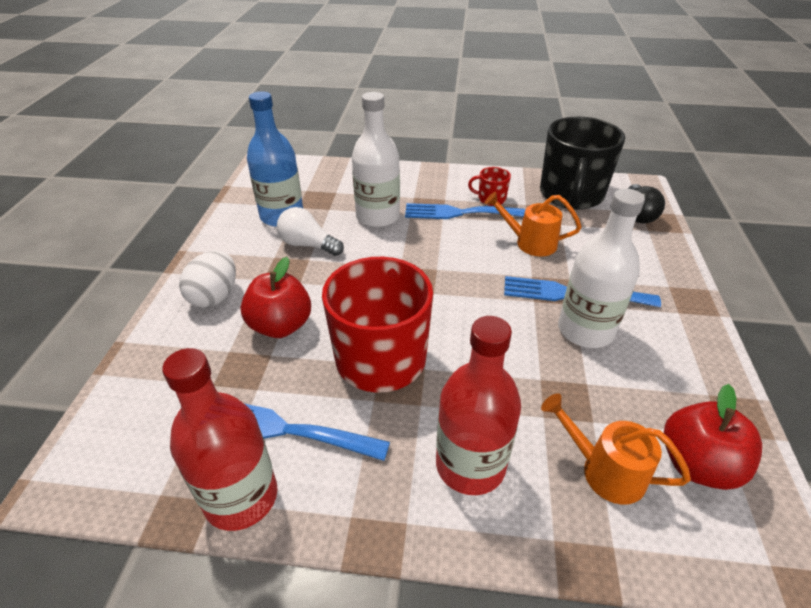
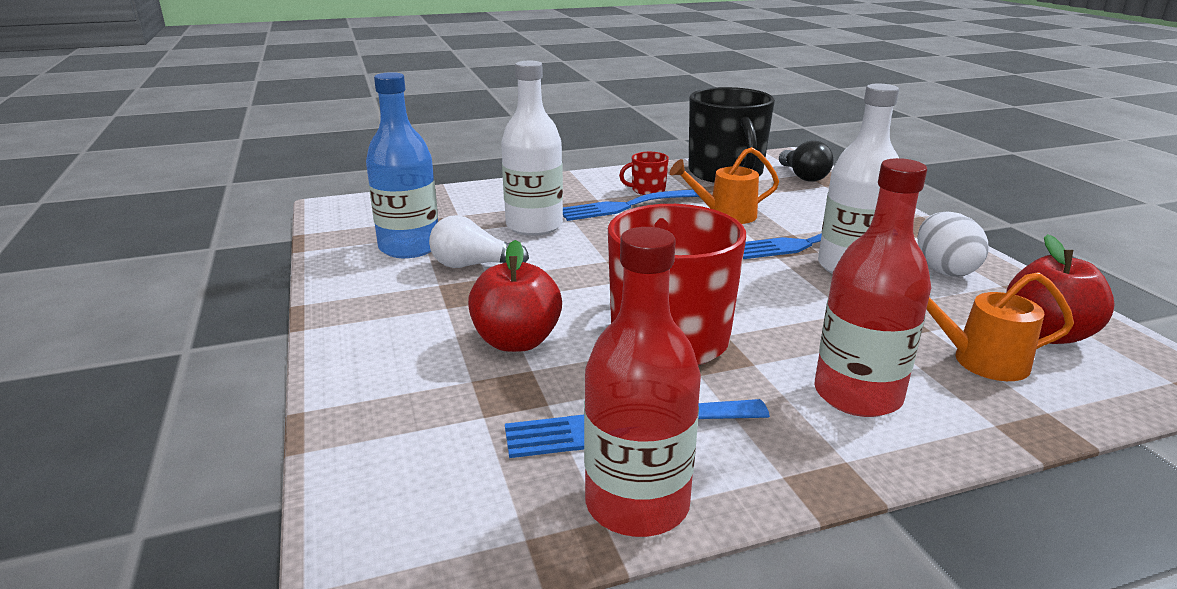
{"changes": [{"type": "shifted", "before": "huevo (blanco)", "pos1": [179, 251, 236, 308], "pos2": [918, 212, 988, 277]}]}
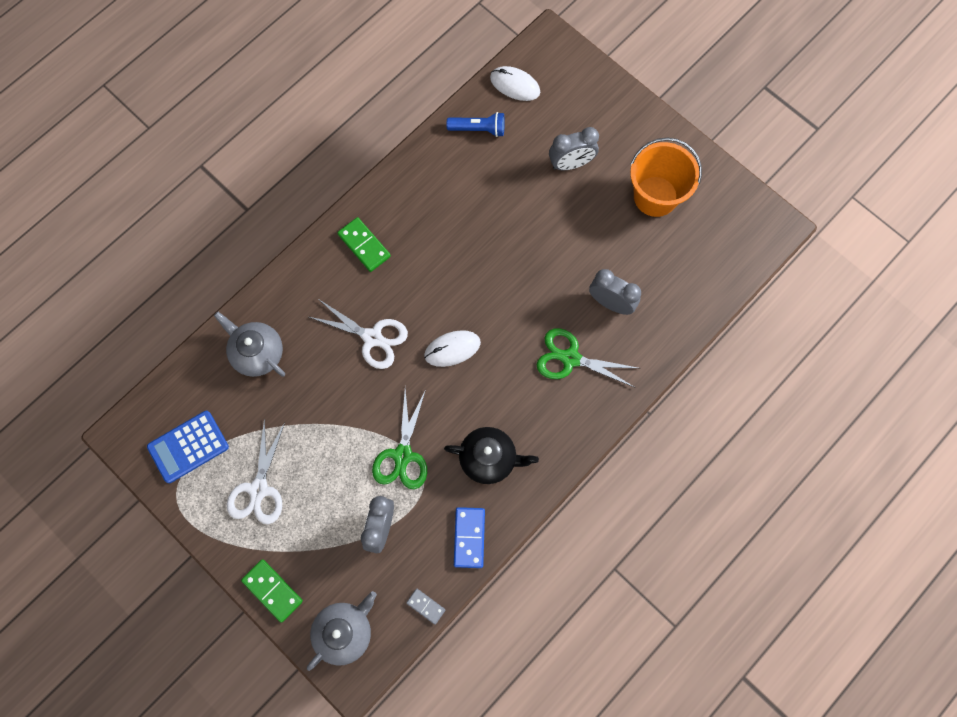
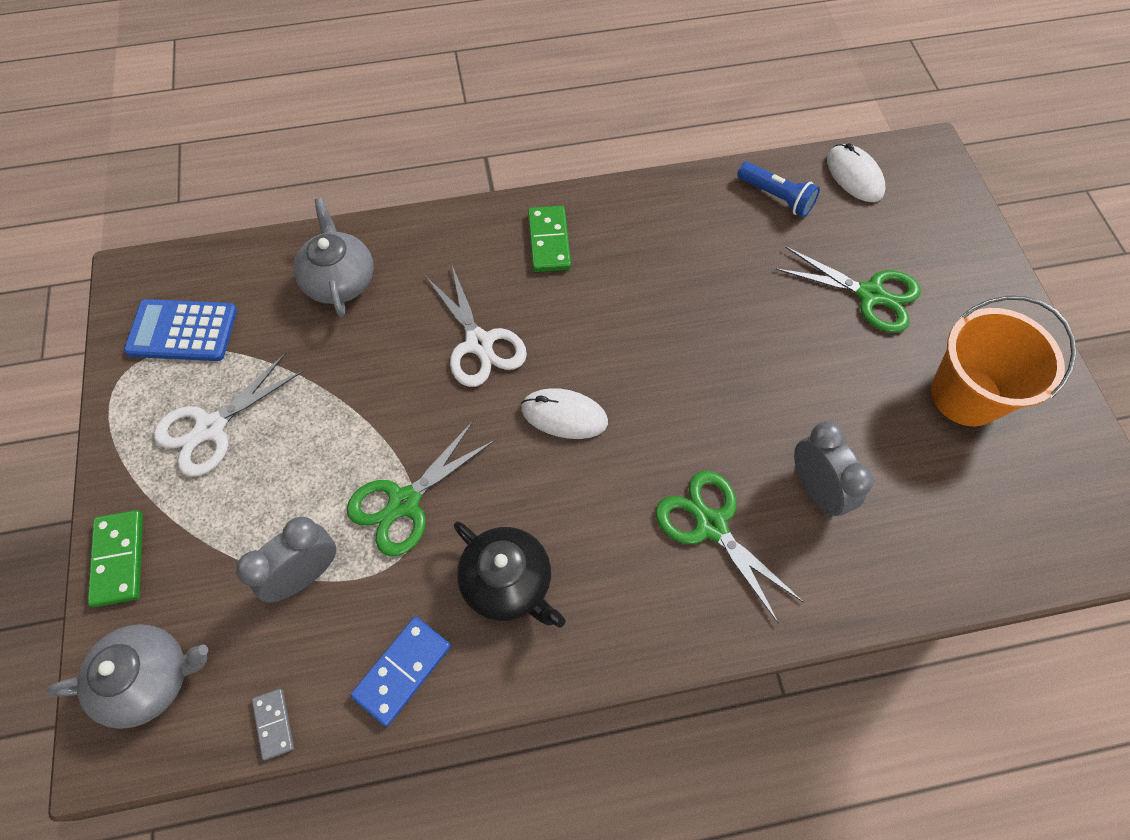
{"changes": [{"type": "swapped", "before": "despertador (gris)", "after": "tijeras (verde)", "pos1": [549, 127, 599, 170], "pos2": [775, 247, 921, 333]}]}
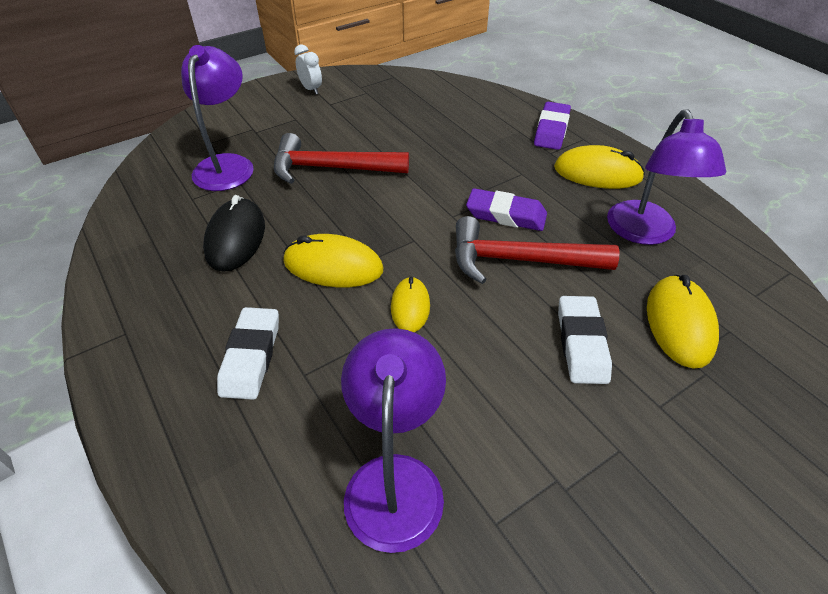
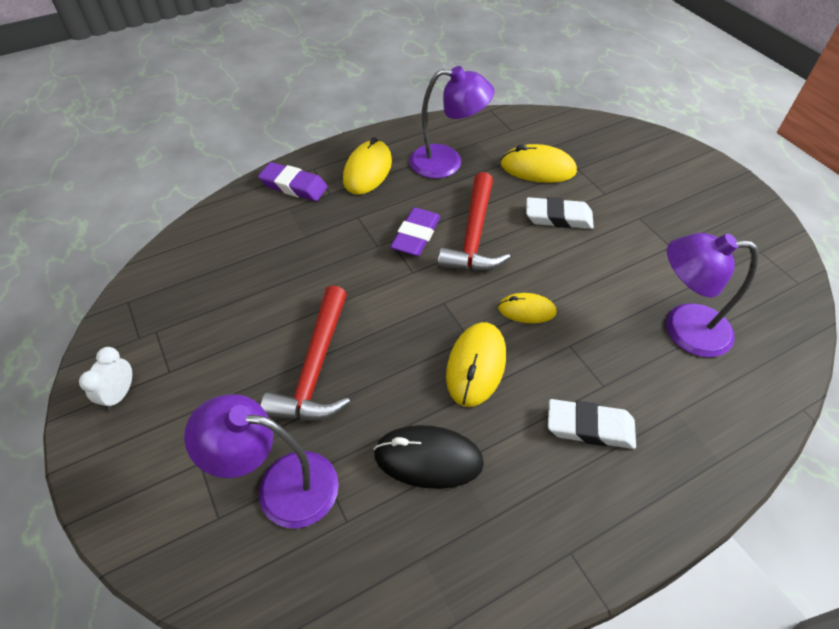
{"changes": [{"type": "rotated", "before": "despertador (blanco)", "pos1": [294, 44, 322, 95], "pos2": [79, 347, 132, 410], "turn": -45}]}
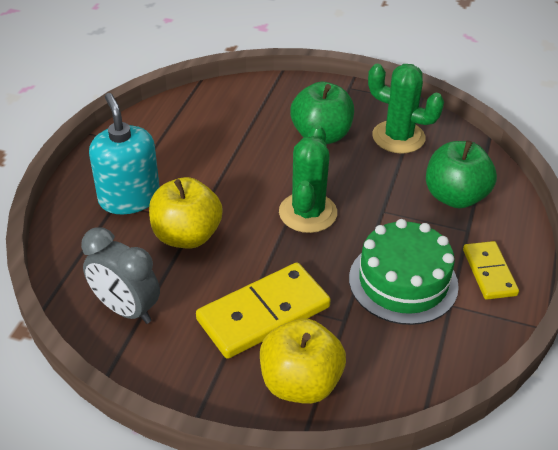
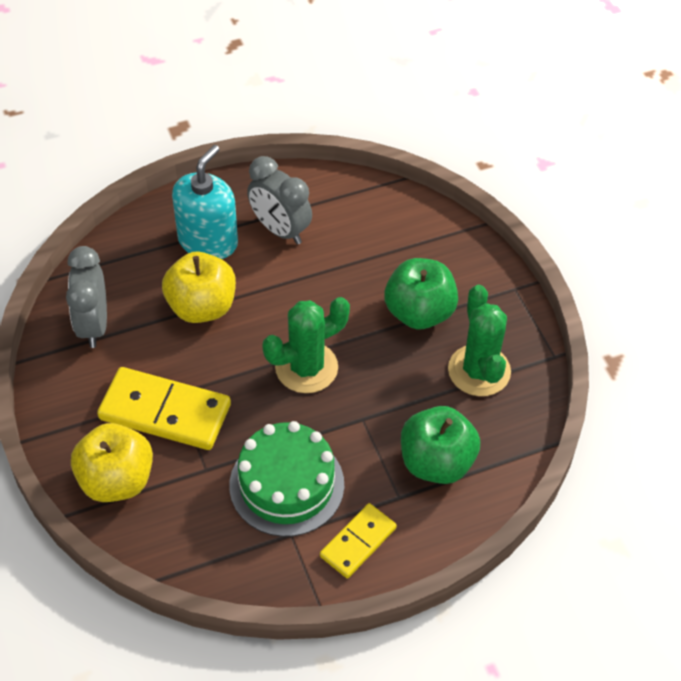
{"changes": [{"type": "new", "after": "despertador (gris)", "pos2": [247, 156, 312, 245]}]}
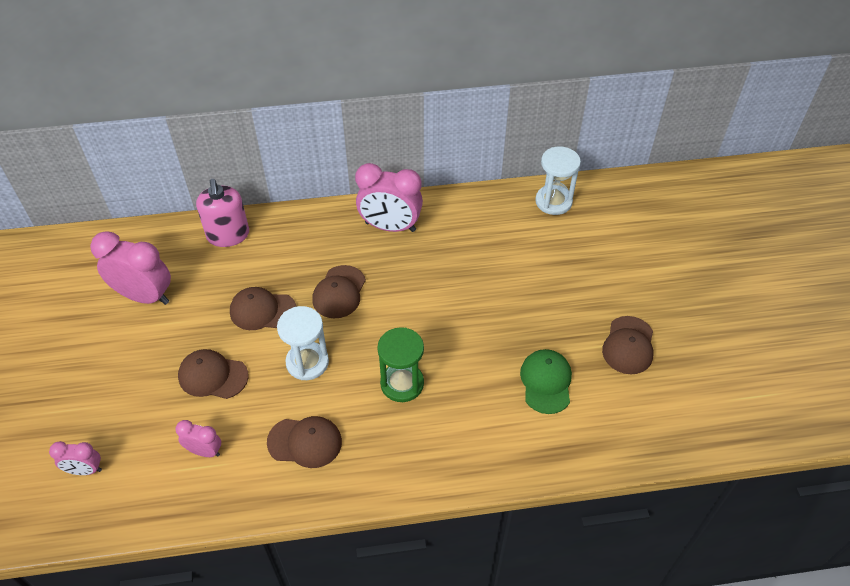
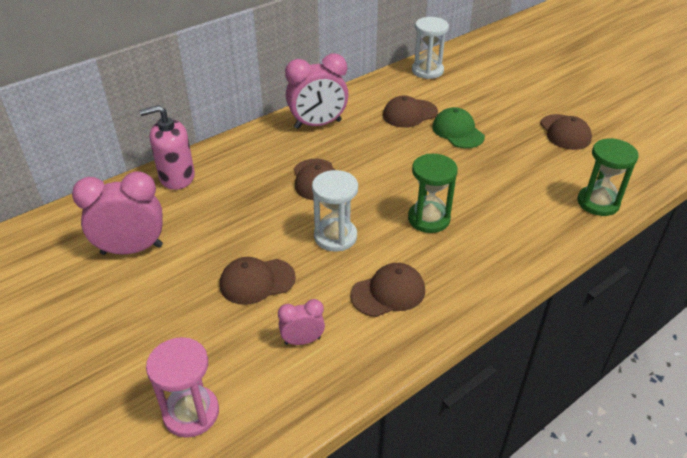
{"changes": [{"type": "rotated", "before": "dispensador de jabón (rosa)", "pos1": [196, 179, 249, 247], "pos2": [140, 105, 195, 190], "turn": 120}, {"type": "shifted", "before": "gorra (marrón)", "pos1": [230, 287, 297, 330], "pos2": [383, 95, 438, 128]}, {"type": "shifted", "before": "gorra (verde)", "pos1": [520, 349, 572, 414], "pos2": [432, 107, 485, 148]}, {"type": "swapped", "before": "despertador (rosa)", "after": "reloj de arena (rosa)", "pos1": [49, 441, 102, 475], "pos2": [146, 337, 219, 438]}, {"type": "new", "after": "reloj de arena (verde)", "pos2": [578, 138, 639, 216]}]}
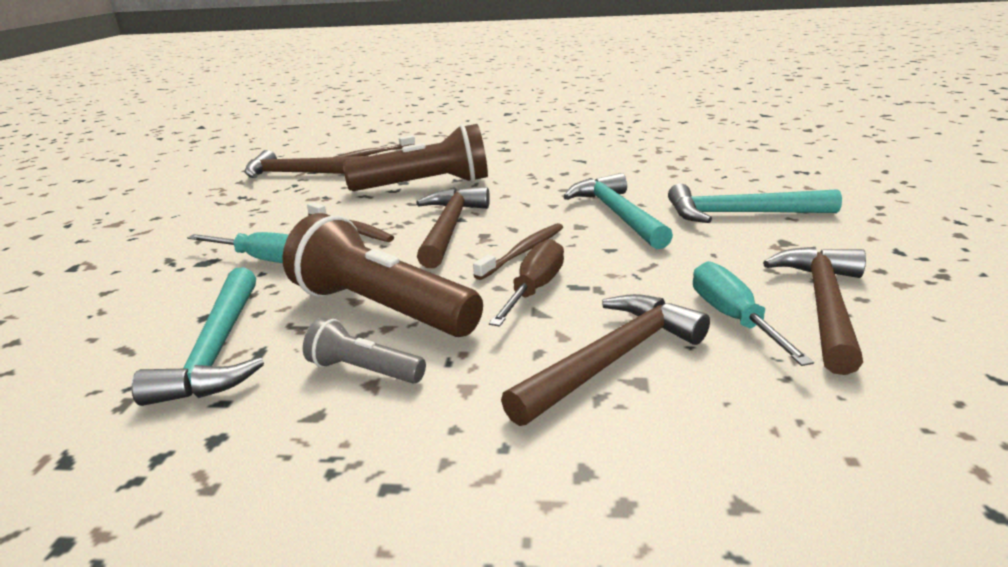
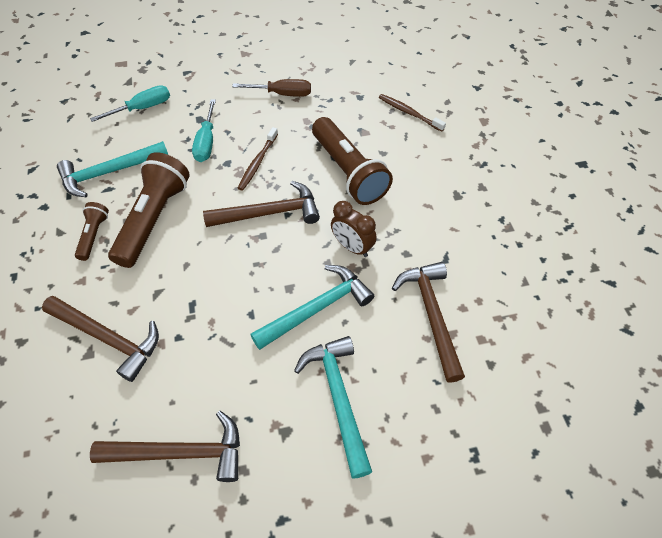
{"changes": [{"type": "shifted", "before": "martillo (marrón)", "pos1": [245, 150, 368, 178], "pos2": [392, 262, 465, 383]}, {"type": "gone", "before": "cepillo de dientes (marrón)", "pos1": [473, 223, 563, 280]}, {"type": "shifted", "before": "destornillador (marrón)", "pos1": [489, 239, 564, 327], "pos2": [232, 79, 311, 97]}, {"type": "shifted", "before": "destornillador (turquesa)", "pos1": [693, 261, 814, 366], "pos2": [90, 85, 170, 122]}, {"type": "repainted", "before": "lámpara de mano (gris)", "after": "lámpara de mano (marrón)", "pos1": [303, 318, 426, 384], "pos2": [75, 202, 109, 261]}, {"type": "new", "after": "despertador (marrón)", "pos2": [331, 201, 377, 257]}]}
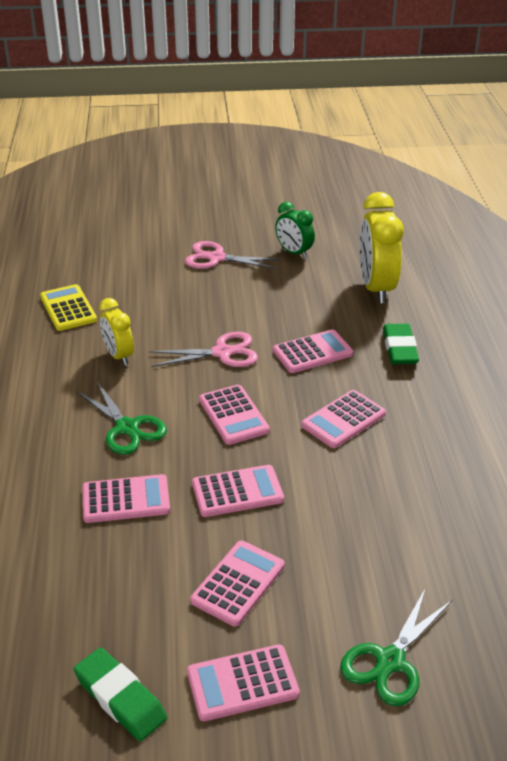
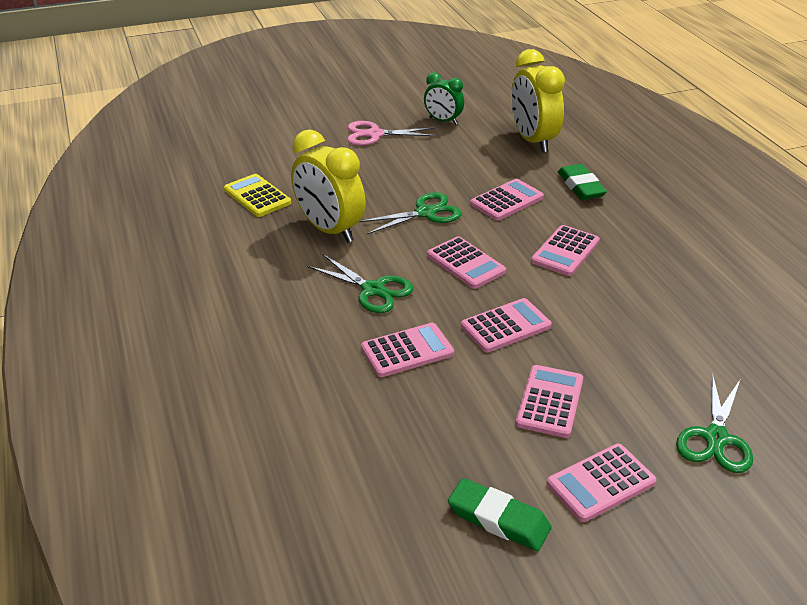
{"changes": [{"type": "scaled", "before": "despertador (amarillo)", "pos1": [99, 298, 134, 366], "pos2": [291, 129, 366, 242], "scale": 1.73}, {"type": "repainted", "before": "tijeras (rosa)", "after": "tijeras (verde)", "pos1": [149, 332, 258, 367], "pos2": [359, 192, 462, 234]}]}
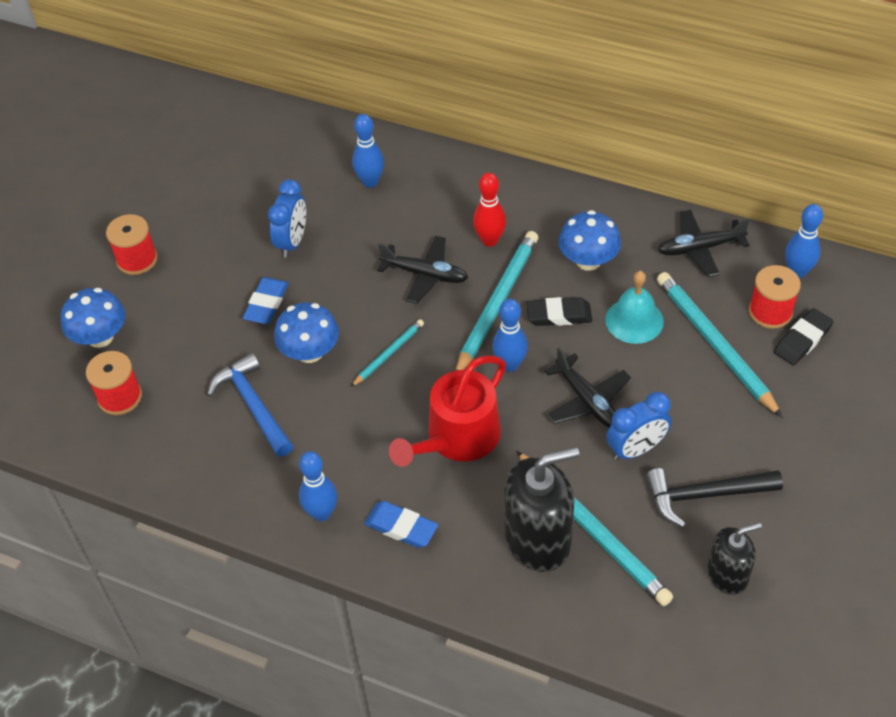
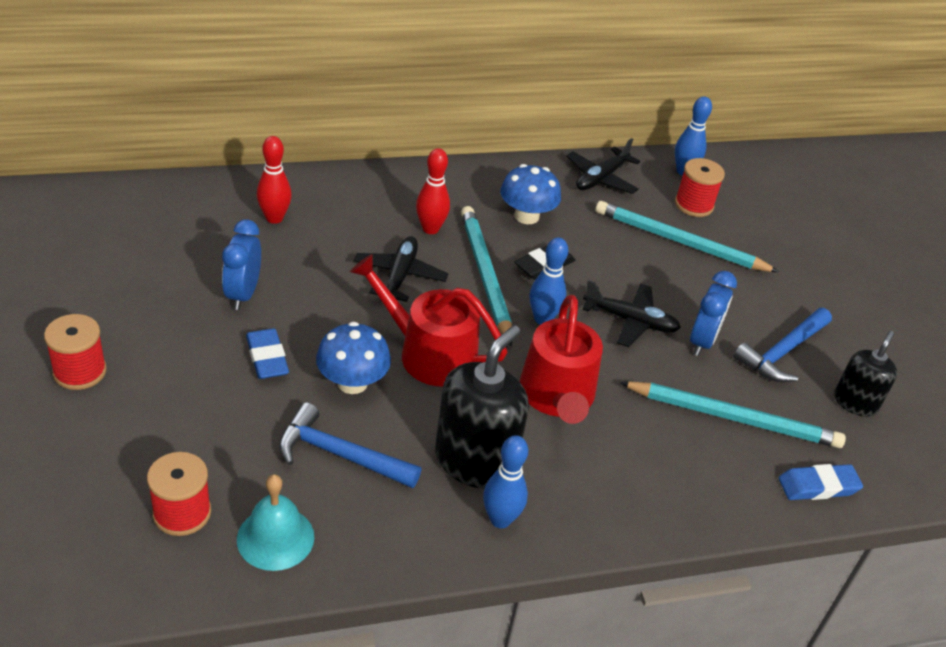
{"changes": [{"type": "repainted", "before": "bolo (azul)", "after": "bolo (rojo)", "pos1": [352, 114, 384, 188], "pos2": [257, 136, 292, 224]}, {"type": "rotated", "before": "despertador (azul)", "pos1": [268, 179, 306, 258], "pos2": [222, 219, 261, 310], "turn": -150}, {"type": "rotated", "before": "avión (negro)", "pos1": [377, 236, 468, 304], "pos2": [354, 236, 448, 302], "turn": -60}, {"type": "shifted", "before": "campana (turquesa)", "pos1": [605, 271, 664, 344], "pos2": [237, 474, 314, 571]}, {"type": "gone", "before": "seta (azul)", "pos1": [61, 288, 125, 348]}, {"type": "gone", "before": "goma de borrar (negro)", "pos1": [774, 308, 834, 365]}, {"type": "swapped", "before": "lápiz (turquesa)", "after": "regadera (rojo)", "pos1": [351, 319, 424, 387], "pos2": [350, 254, 507, 386]}, {"type": "shifted", "before": "dispensador de jabón (negro)", "pos1": [504, 447, 579, 572], "pos2": [435, 325, 529, 489]}, {"type": "repainted", "before": "martillo (negro)", "after": "martillo (azul)", "pos1": [646, 468, 783, 527], "pos2": [734, 308, 832, 382]}, {"type": "shifted", "before": "goma de borrar (azul)", "pos1": [364, 501, 438, 548], "pos2": [779, 464, 863, 500]}]}
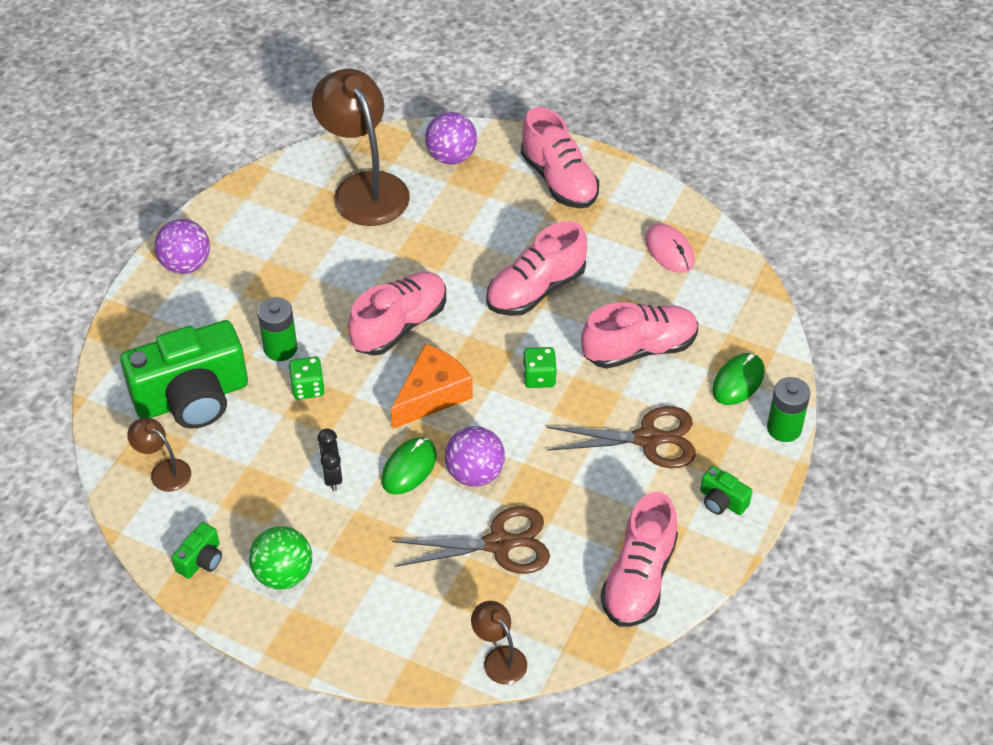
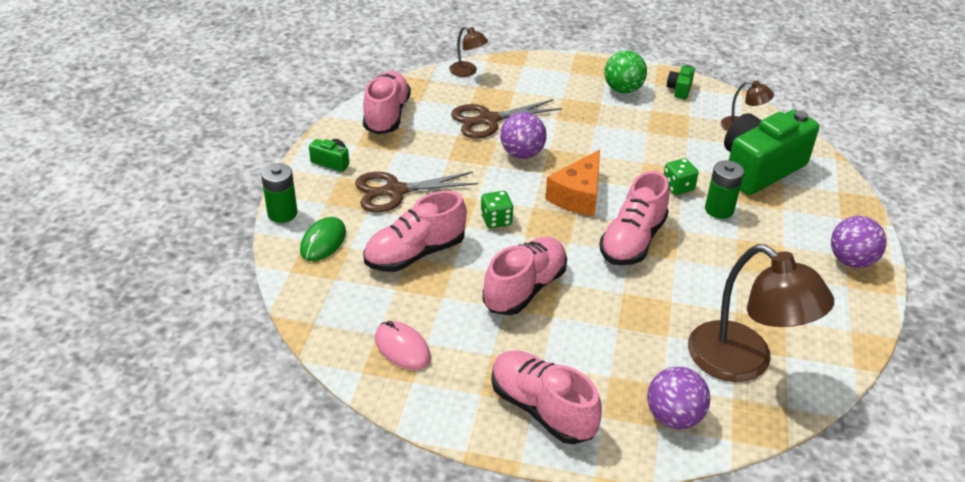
{"changes": [{"type": "gone", "before": "despertador (negro)", "pos1": [317, 428, 342, 491]}, {"type": "gone", "before": "ratón (verde)", "pos1": [381, 437, 437, 494]}]}
